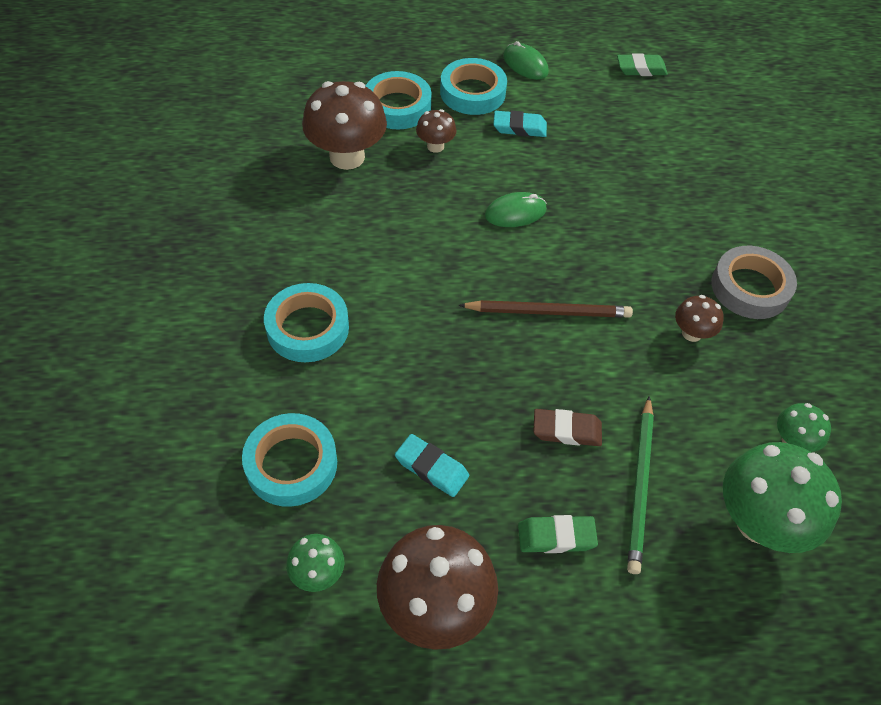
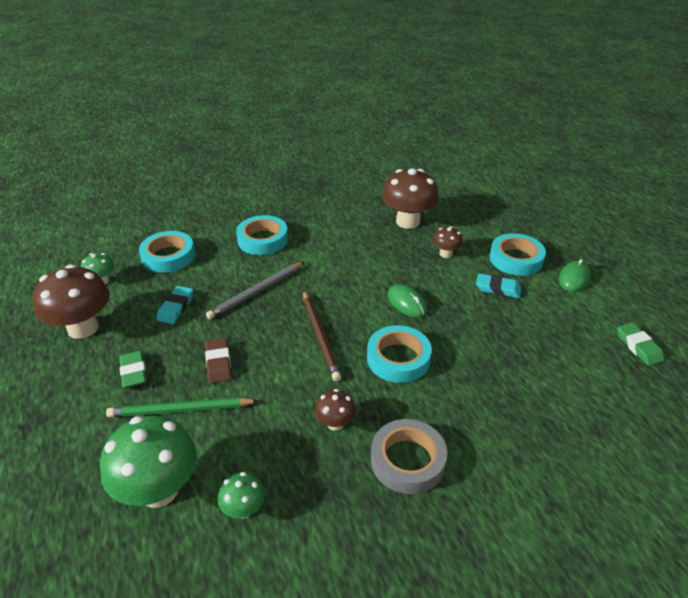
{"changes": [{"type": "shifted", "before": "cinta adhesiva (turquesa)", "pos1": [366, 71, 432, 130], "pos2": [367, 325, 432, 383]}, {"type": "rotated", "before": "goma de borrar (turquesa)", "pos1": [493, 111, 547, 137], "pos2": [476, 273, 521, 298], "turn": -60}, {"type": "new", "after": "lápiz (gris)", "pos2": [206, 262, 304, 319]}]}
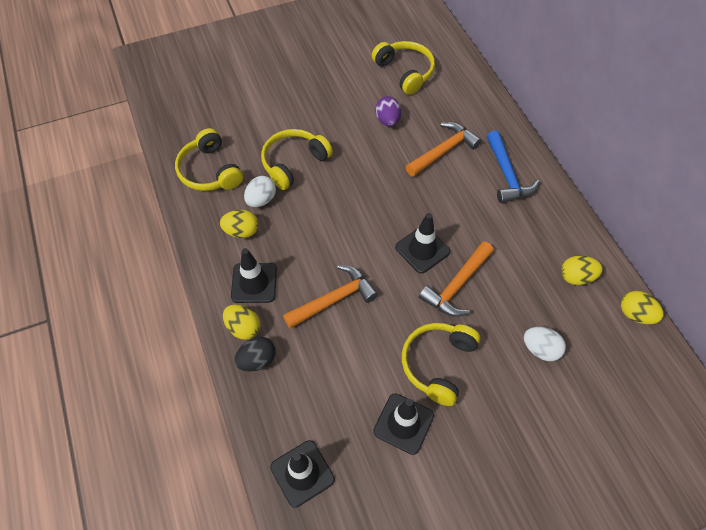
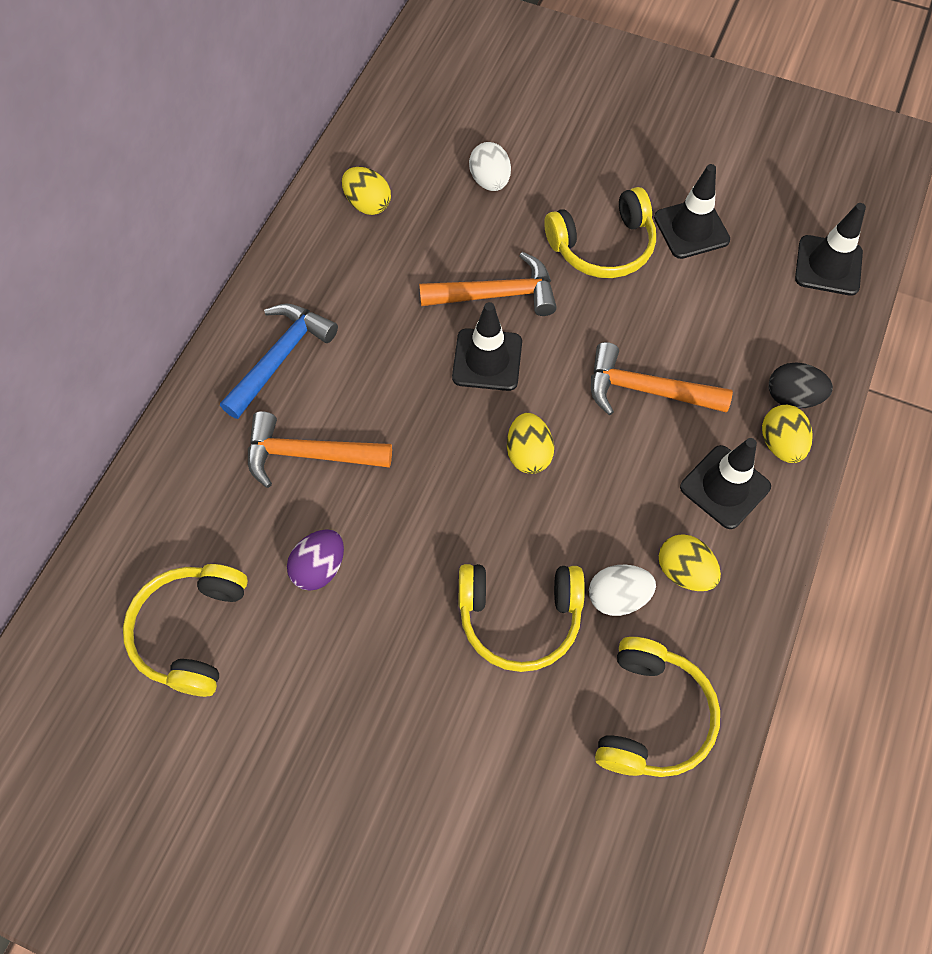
{"changes": [{"type": "shifted", "before": "huevo (amarillo)", "pos1": [621, 291, 664, 324], "pos2": [507, 413, 554, 474]}]}
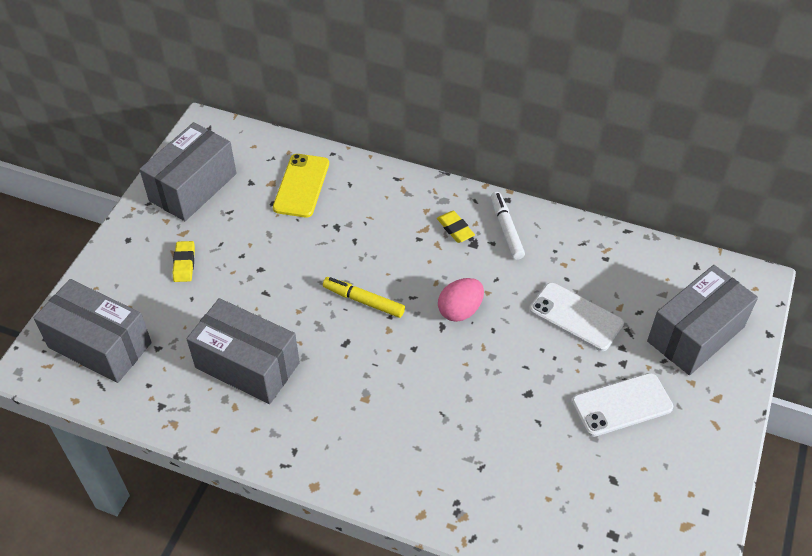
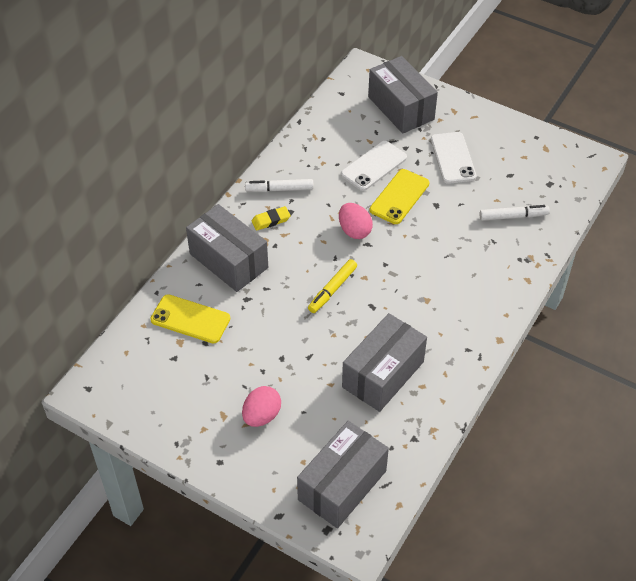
{"changes": [{"type": "shifted", "before": "caja (gris)", "pos1": [139, 122, 237, 221], "pos2": [186, 204, 268, 292]}, {"type": "swapped", "before": "goma de borrar (amarillo)", "after": "huevo (rosa)", "pos1": [173, 241, 195, 282], "pos2": [242, 386, 281, 427]}, {"type": "new", "after": "móvil (amarillo)", "pos2": [370, 169, 429, 224]}, {"type": "new", "after": "rotulador (blanco)", "pos2": [479, 205, 550, 221]}]}
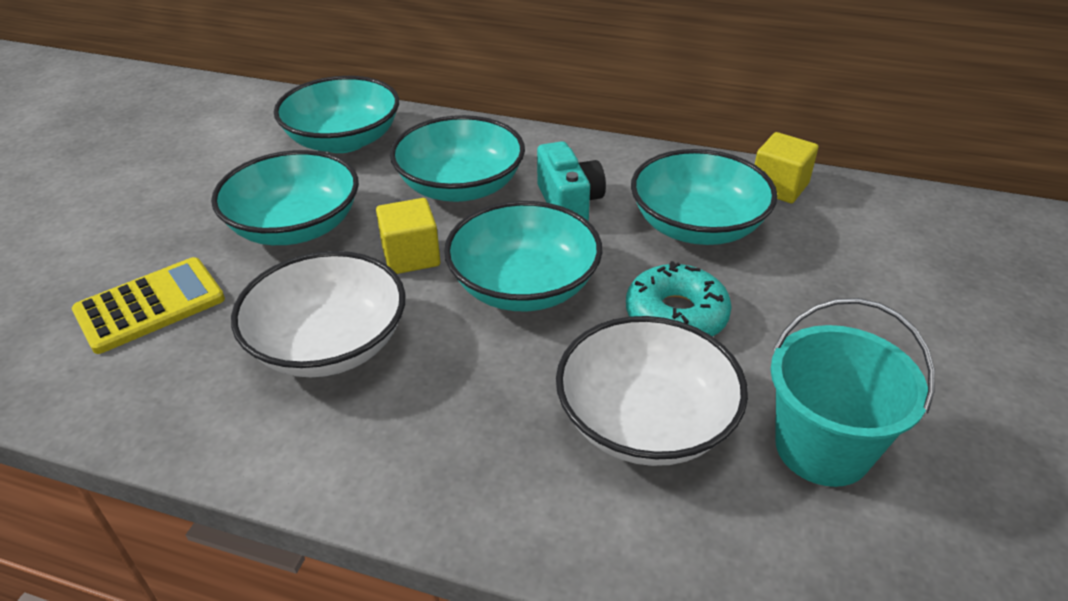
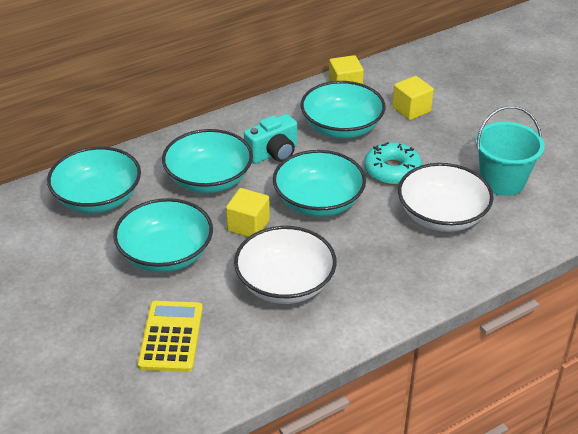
{"changes": [{"type": "rotated", "before": "cámara (turquesa)", "pos1": [537, 141, 606, 221], "pos2": [244, 114, 297, 164], "turn": 120}, {"type": "new", "after": "cubo (amarillo)", "pos2": [392, 76, 434, 120]}]}
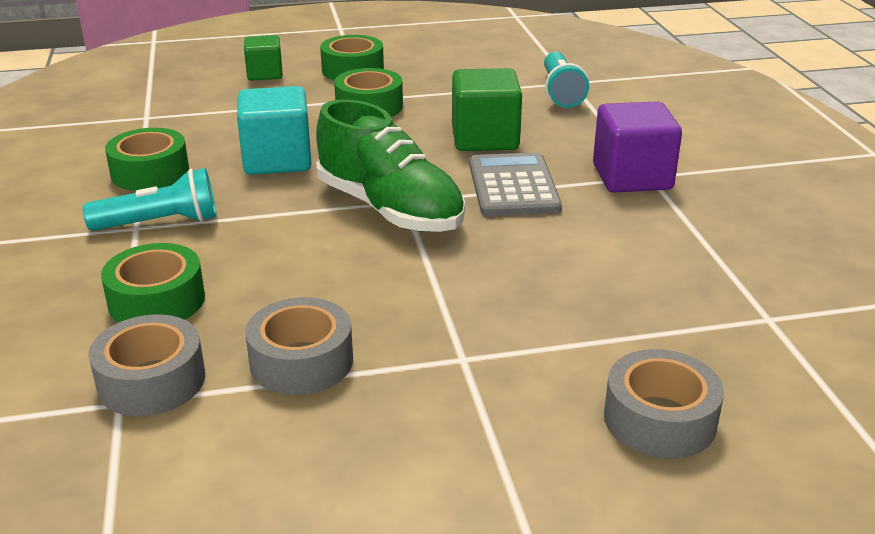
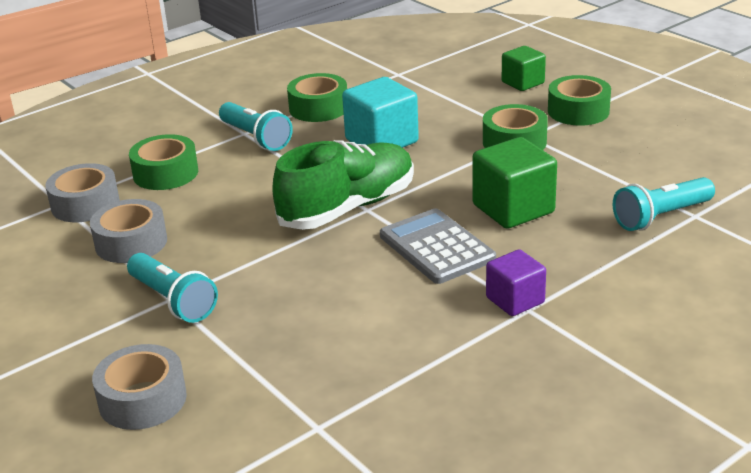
{"changes": [{"type": "rotated", "before": "zapato (verde)", "pos1": [316, 99, 465, 232], "pos2": [272, 140, 414, 230], "turn": -150}, {"type": "scaled", "before": "cubo (morado)", "pos1": [593, 101, 682, 193], "pos2": [486, 249, 546, 316], "scale": 0.63}, {"type": "rotated", "before": "calculadora (gris)", "pos1": [469, 152, 562, 216], "pos2": [380, 208, 496, 284], "turn": -90}, {"type": "new", "after": "lámpara de mano (turquesa)", "pos2": [127, 253, 218, 323]}]}
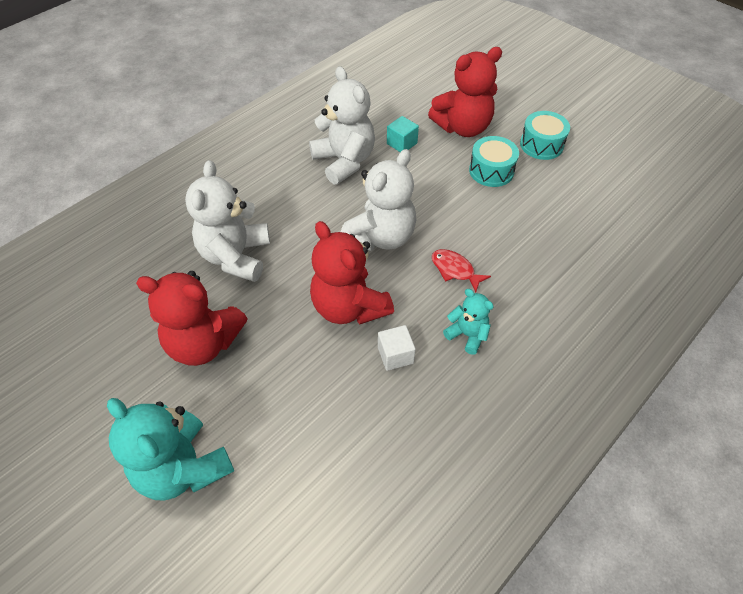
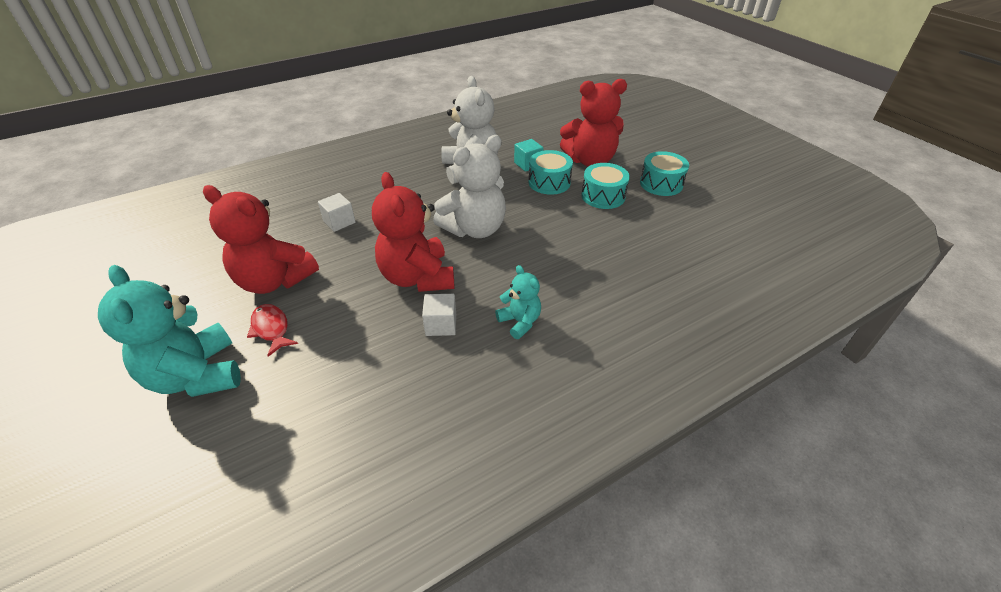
{"changes": [{"type": "swapped", "before": "osito (blanco)", "after": "cubo (blanco)", "pos1": [185, 160, 270, 282], "pos2": [318, 193, 356, 232]}, {"type": "shifted", "before": "pez (rojo)", "pos1": [432, 249, 491, 292], "pos2": [247, 304, 298, 357]}, {"type": "new", "after": "tambor (turquesa)", "pos2": [529, 150, 573, 195]}]}
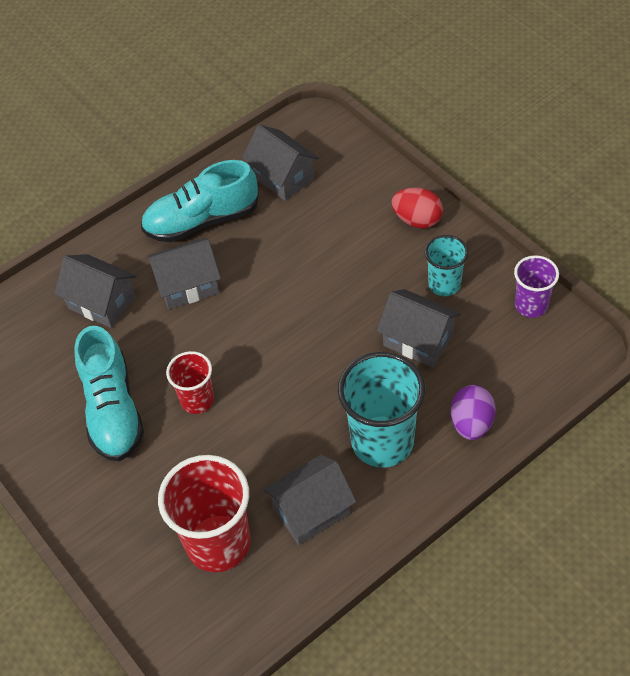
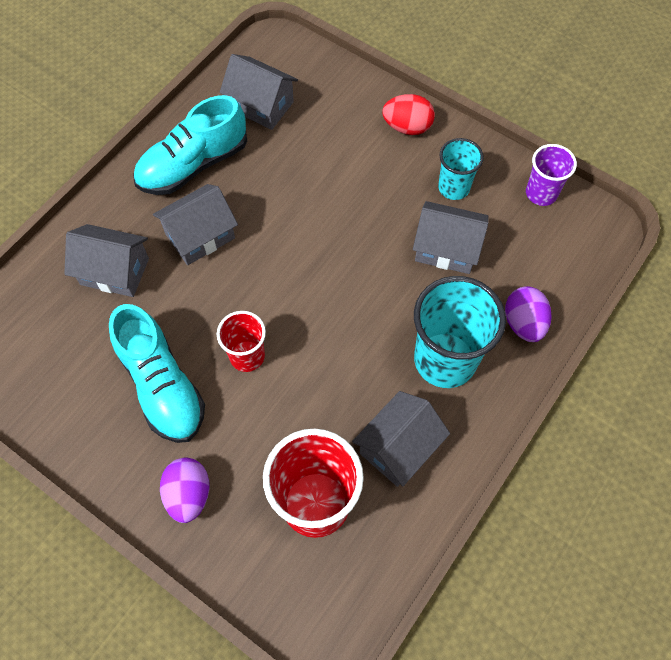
{"changes": [{"type": "new", "after": "huevo (morado)", "pos2": [160, 458, 209, 523]}]}
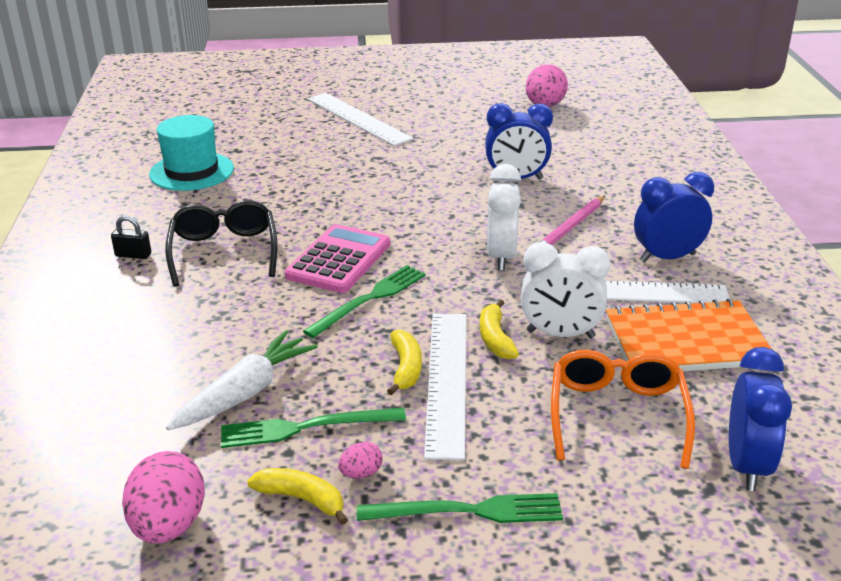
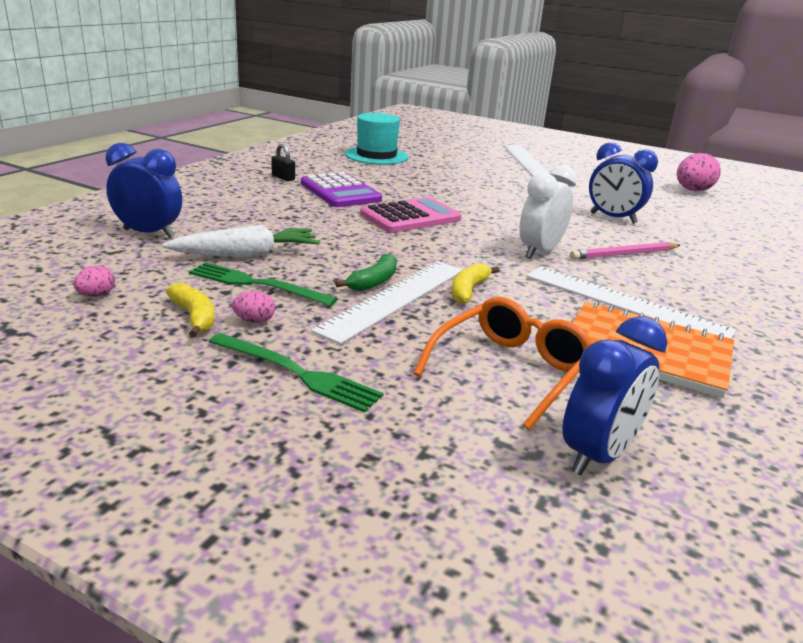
{"changes": [{"type": "shifted", "before": "despertador (azul)", "pos1": [634, 172, 714, 262], "pos2": [106, 143, 182, 238]}, {"type": "swapped", "before": "gafas (negro)", "after": "calculadora (morado)", "pos1": [165, 200, 277, 286], "pos2": [301, 172, 382, 207]}, {"type": "gone", "before": "despertador (blanco)", "pos1": [520, 242, 611, 338]}, {"type": "gone", "before": "tenedor (verde)", "pos1": [303, 265, 426, 338]}, {"type": "repainted", "before": "plátano (amarillo)", "after": "plátano (verde)", "pos1": [387, 330, 422, 395], "pos2": [335, 253, 397, 291]}, {"type": "scaled", "before": "huevo (rosa)", "pos1": [122, 451, 205, 544], "pos2": [73, 265, 115, 297], "scale": 0.48}]}
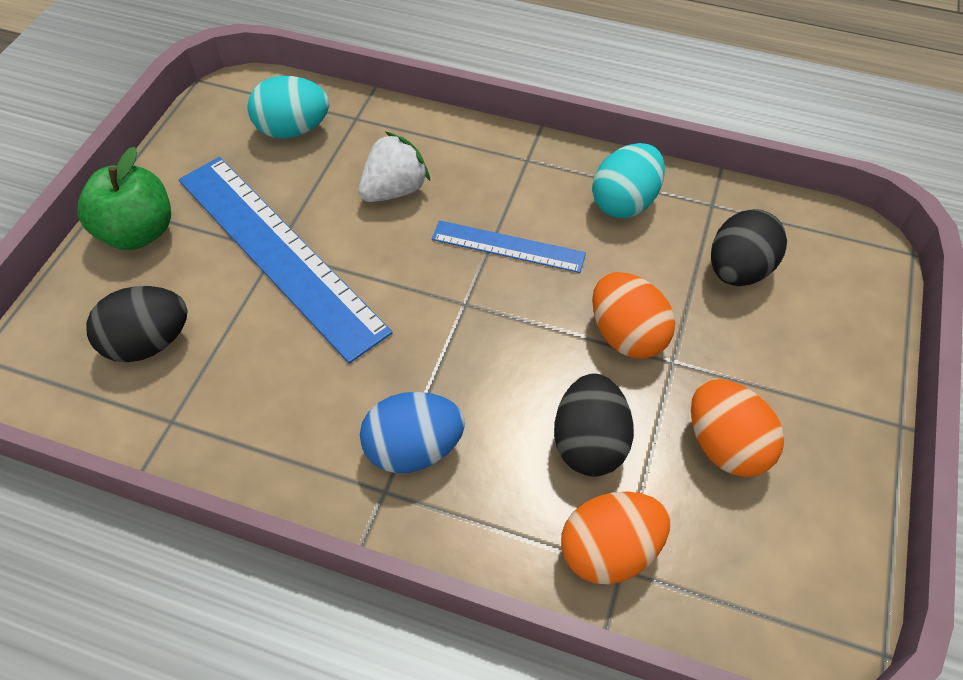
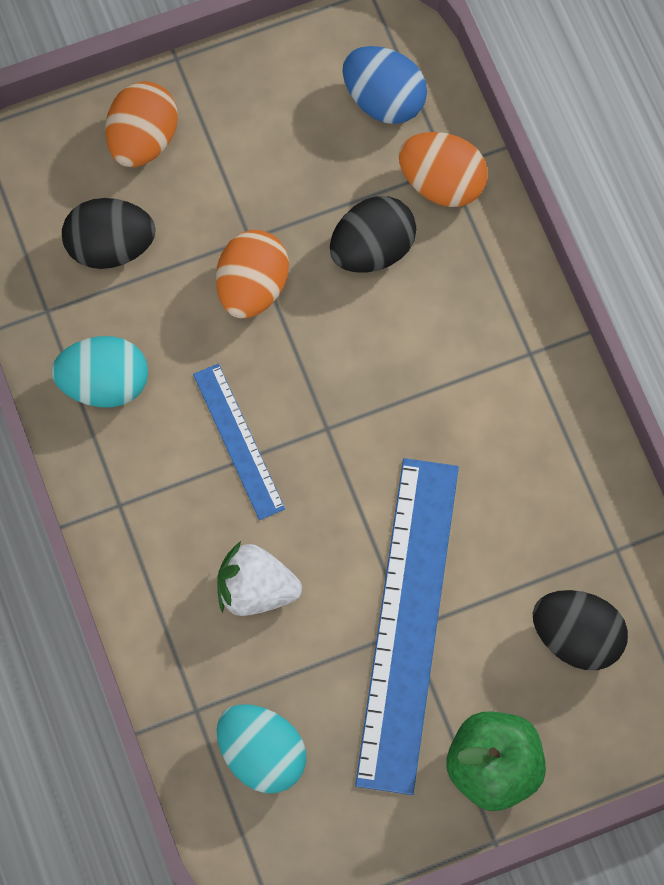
{"changes": [{"type": "shifted", "before": "huevo (naranja)", "pos1": [691, 379, 784, 477], "pos2": [105, 81, 178, 167]}, {"type": "shifted", "before": "huevo (azul)", "pos1": [360, 392, 465, 473], "pos2": [342, 46, 427, 124]}]}
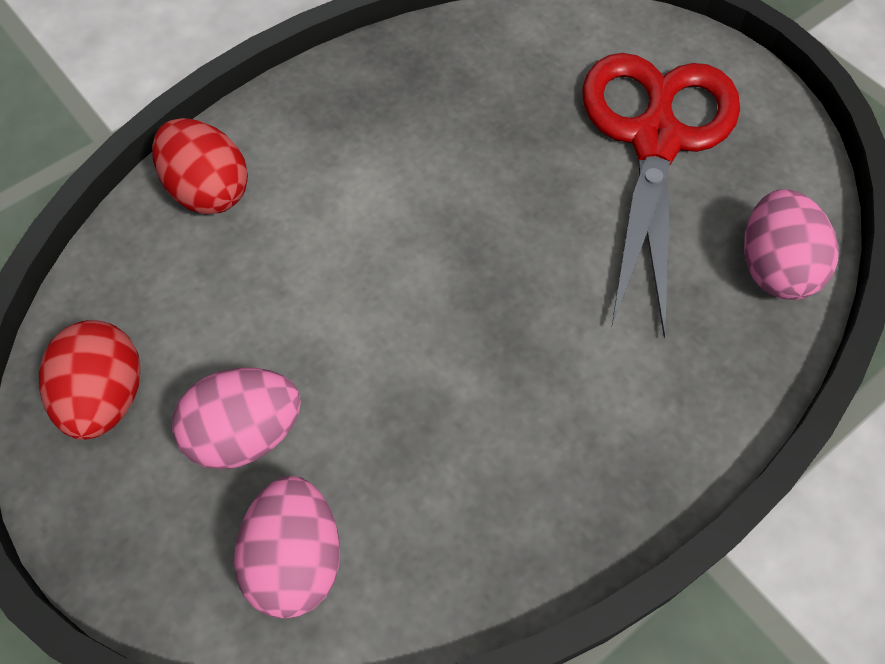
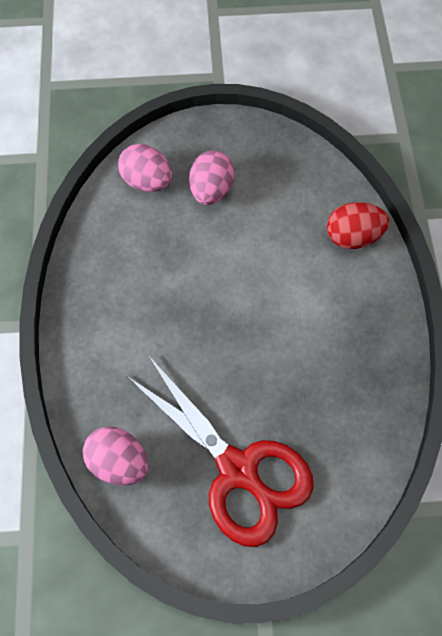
{"changes": [{"type": "gone", "before": "huevo (rojo)", "pos1": [39, 320, 140, 440]}]}
